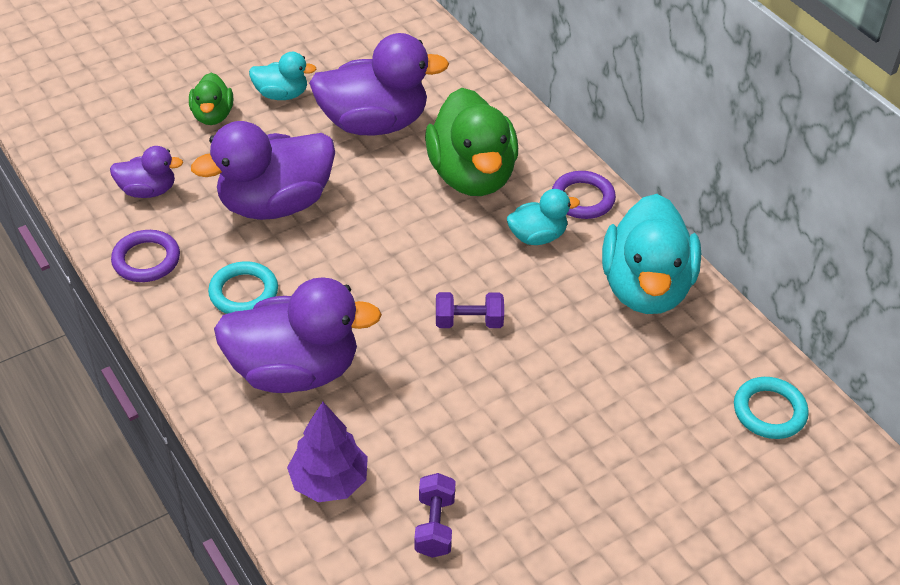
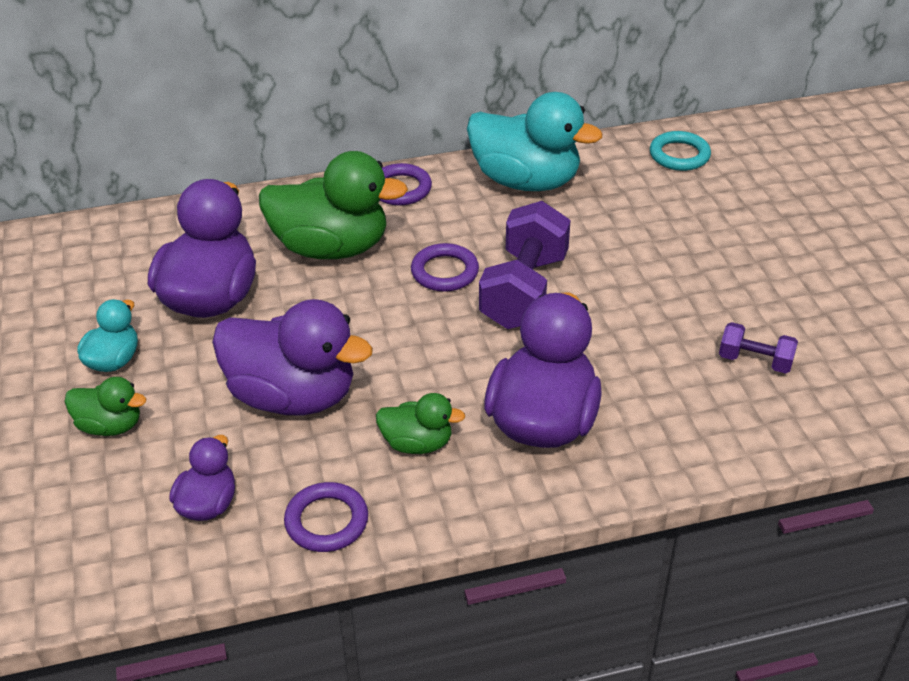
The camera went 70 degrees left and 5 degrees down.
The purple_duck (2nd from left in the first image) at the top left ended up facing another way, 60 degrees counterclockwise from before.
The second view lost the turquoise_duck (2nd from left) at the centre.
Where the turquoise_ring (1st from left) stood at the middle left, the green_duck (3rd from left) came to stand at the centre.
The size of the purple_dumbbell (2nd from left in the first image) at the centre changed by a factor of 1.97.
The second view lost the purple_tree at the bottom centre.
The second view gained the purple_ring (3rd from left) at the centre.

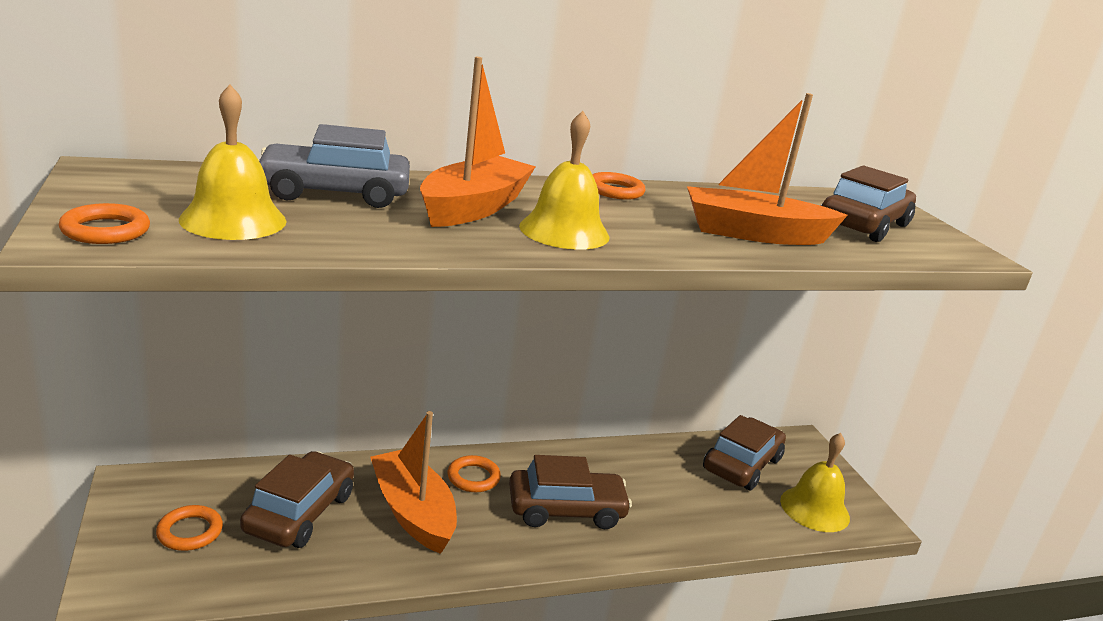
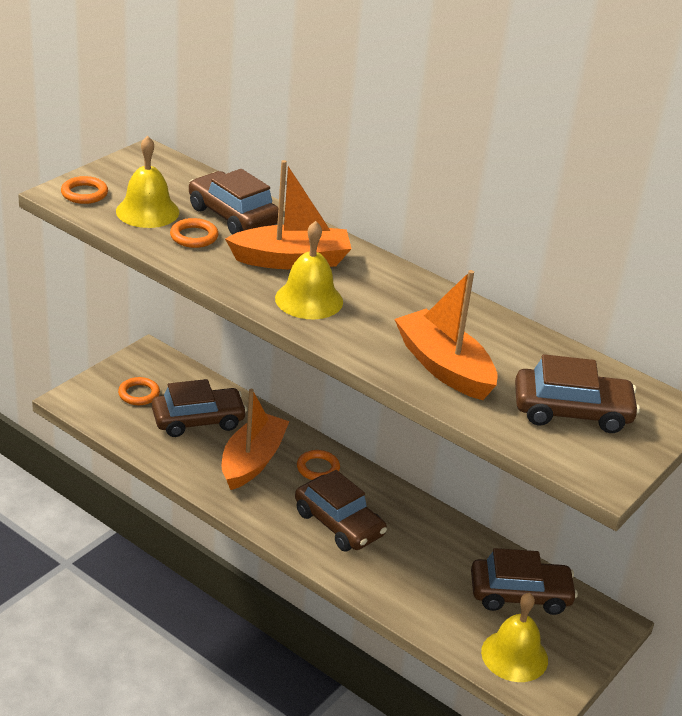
The camera went 55 degrees right and 10 degrees up.
What was the grey_car at the top left turned into the brown_car (2nd from left) at the top centre.
The orange_ring (4th from left in the first image) ended up elsewhere, having gone from the top centre to the top left.

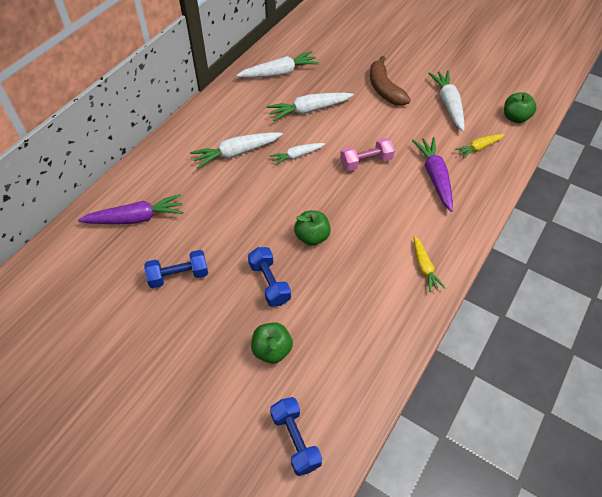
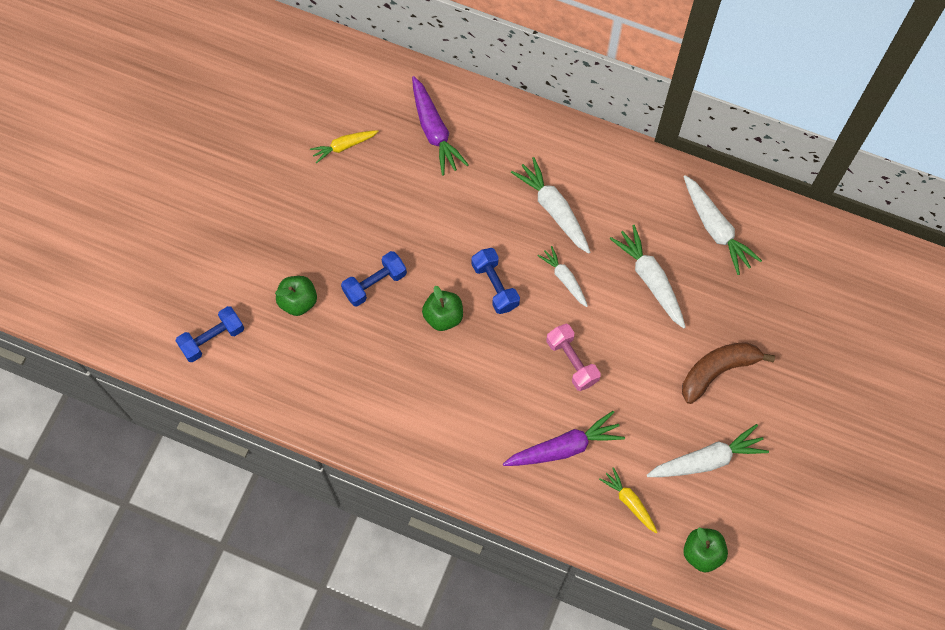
The camera went 80 degrees right and 15 degrees up.
The yellow_carrot (1st from left) ended up elsewhere, having gone from the middle right to the top centre.
The blue_dumbbell (1st from left in the first image) ended up elsewhere, having gone from the middle left to the centre.

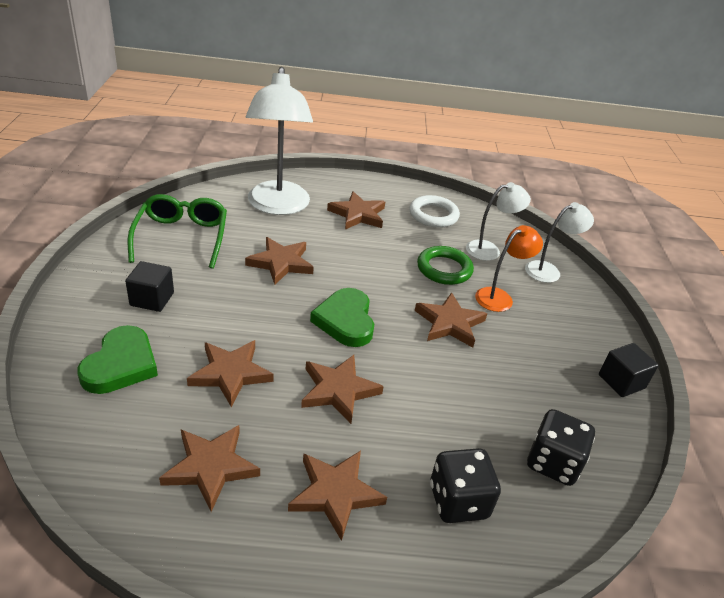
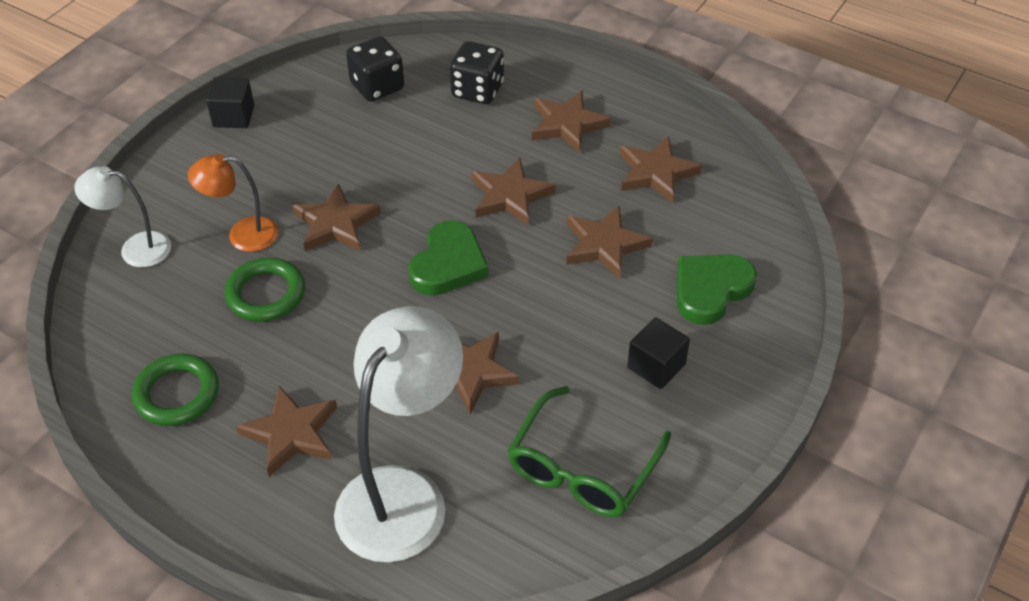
The camera went 145 degrees left and 10 degrees up.
The second view lost the white_lamp (2nd from left) at the middle right.
What was the white_ring at the centre turned into the green_ring (1st from left) at the middle left.

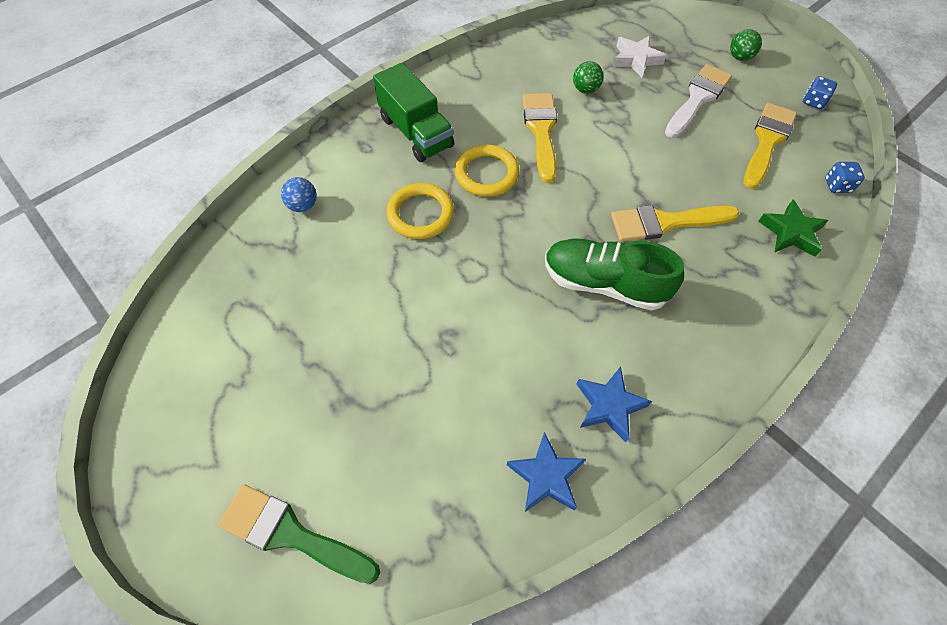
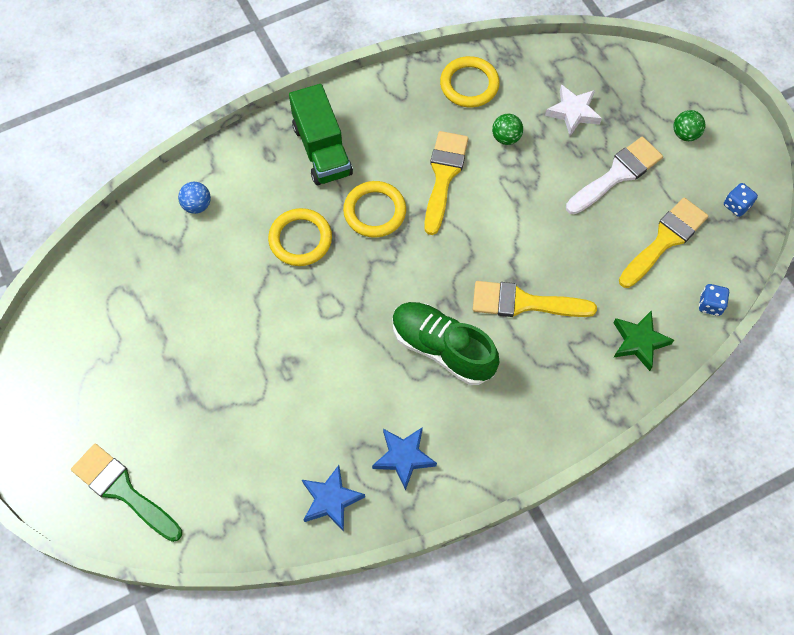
The camera went 15 degrees right and 5 degrees up.
The second view gained the yellow_ring (3rd from left) at the top centre.

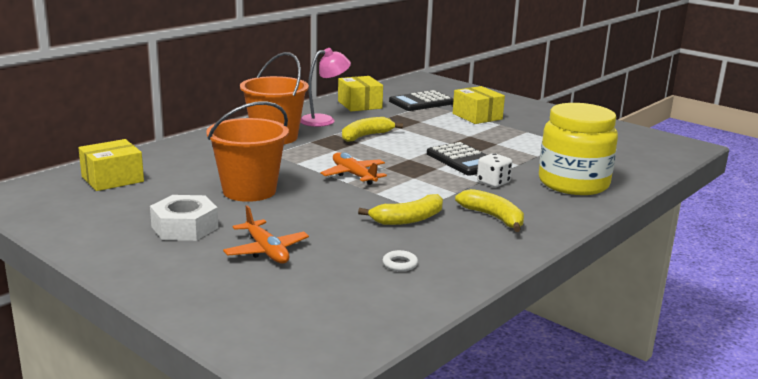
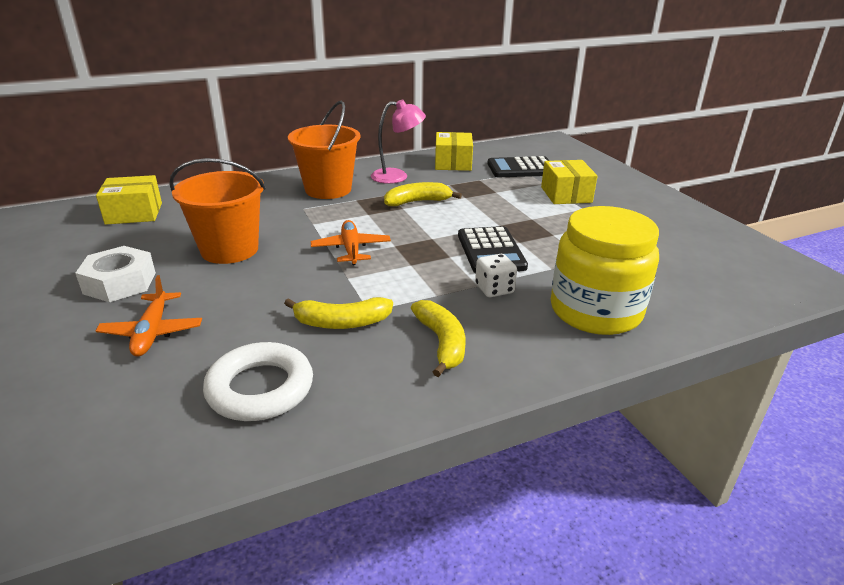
The camera went 25 degrees right and 10 degrees up.
The size of the white_ring at the bottom centre changed by a factor of 2.41.

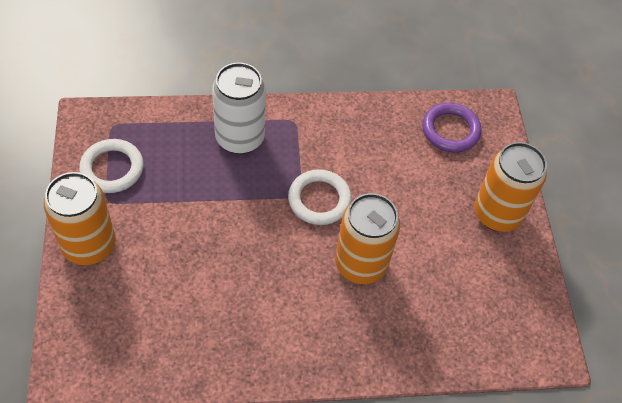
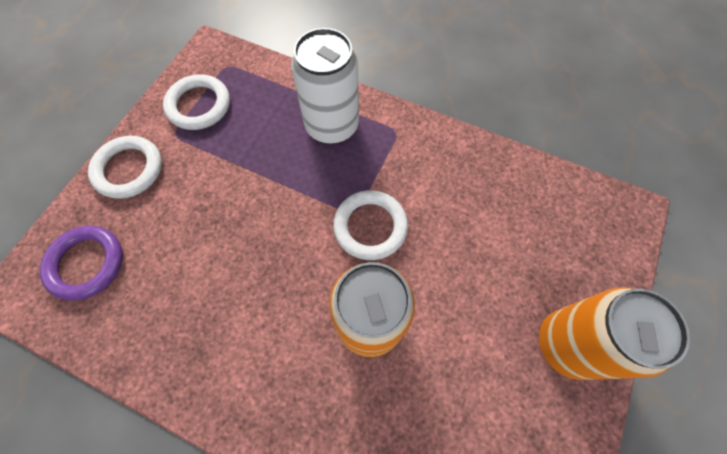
The camera went 35 degrees right and 10 degrees up.
The purple_ring ended up elsewhere, having gone from the top right to the middle left.
Where the orange_can (1st from left) stood at the middle left, the white_ring (1st from left) came to stand at the middle left.

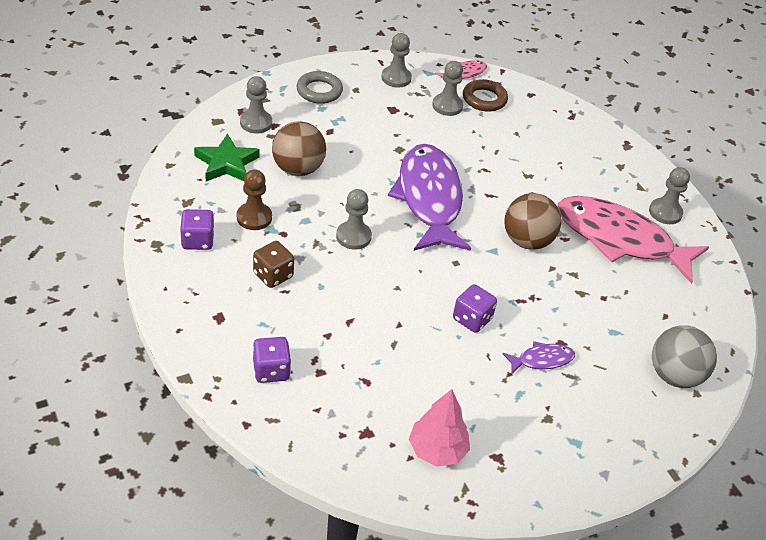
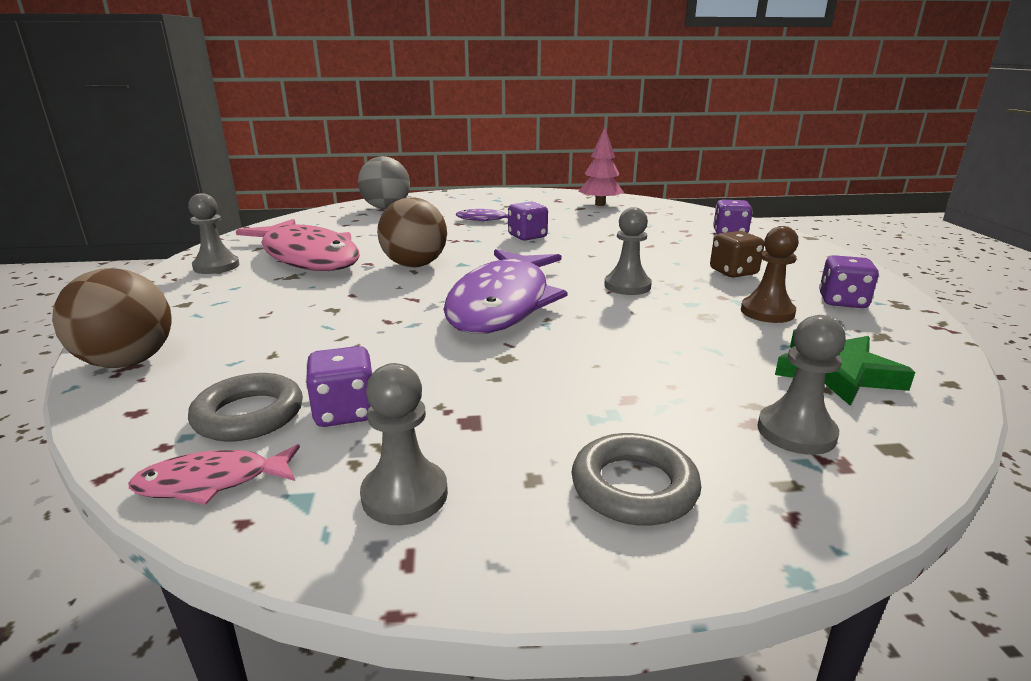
The camera went 155 degrees left and 20 degrees down.
Where the grey_pawn (4th from left) stood at the top centre, the purple_dice (1st from left) came to stand at the middle left.
What was the brown_ring at the top centre turned into the grey_ring (1st from left) at the middle left.
The brown_ball (1st from left) ended up elsewhere, having gone from the top centre to the middle left.

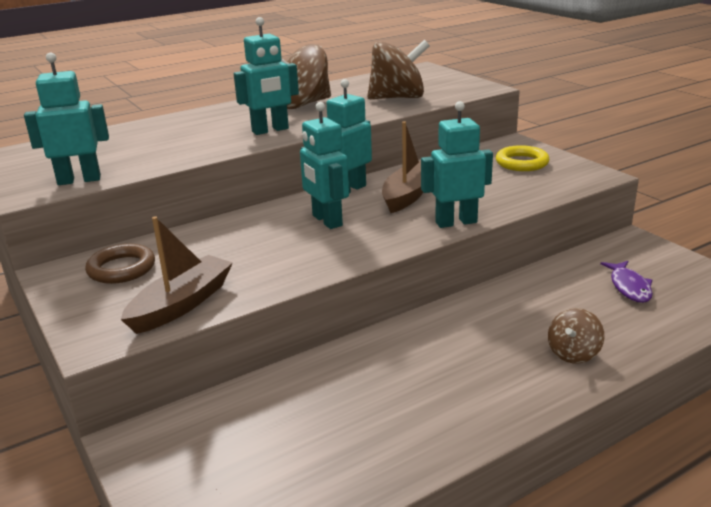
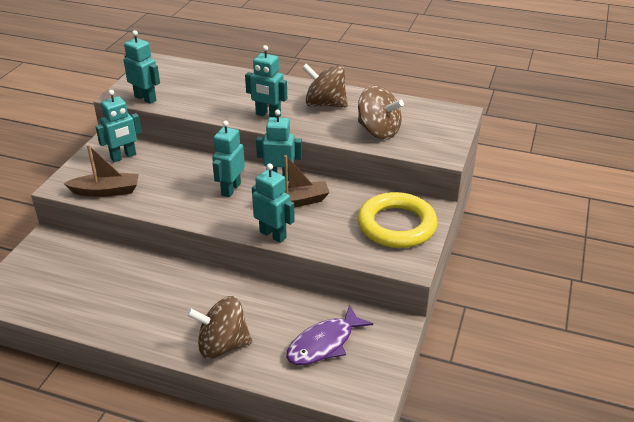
The camera went 50 degrees right and 10 degrees up.
The size of the yellow_ring at the top right changed by a factor of 1.87.
Where the brown_ring stood at the middle left, the turquoise_robot (1st from left) came to stand at the top left.
The size of the purple_fish at the middle right changed by a factor of 1.62.
The size of the brown_spinning_top (3rd from left in the first image) at the middle right changed by a factor of 1.85.

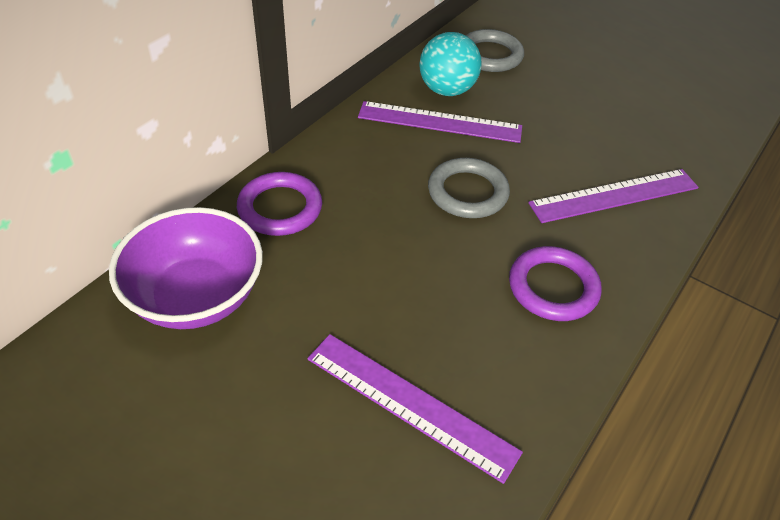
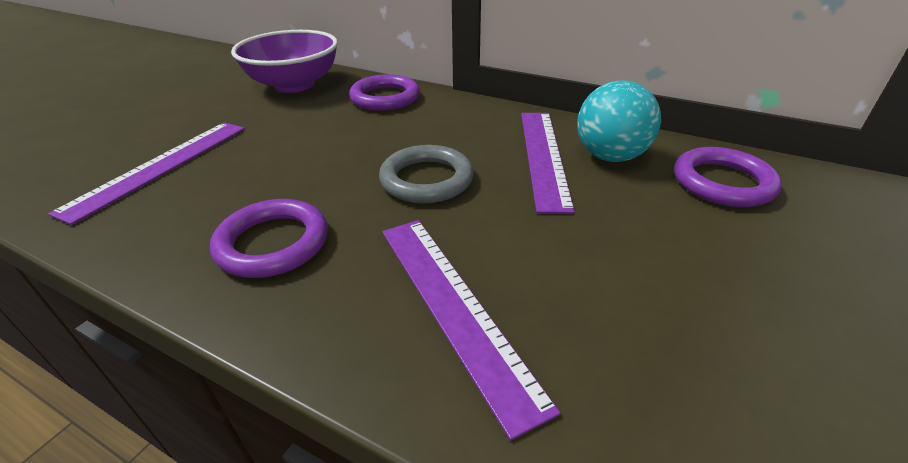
The camera went 85 degrees right and 10 degrees down.
What was the grey_ring (2nd from left) at the top centre turned into the purple_ring (3rd from left) at the middle right.

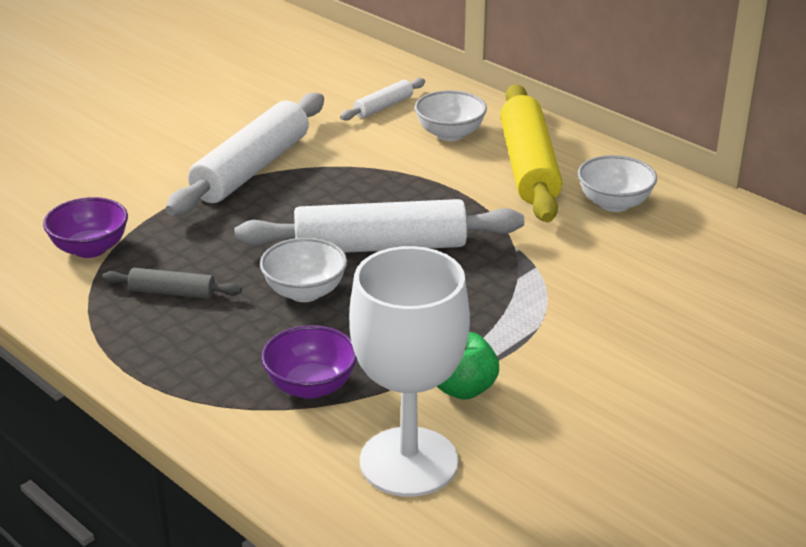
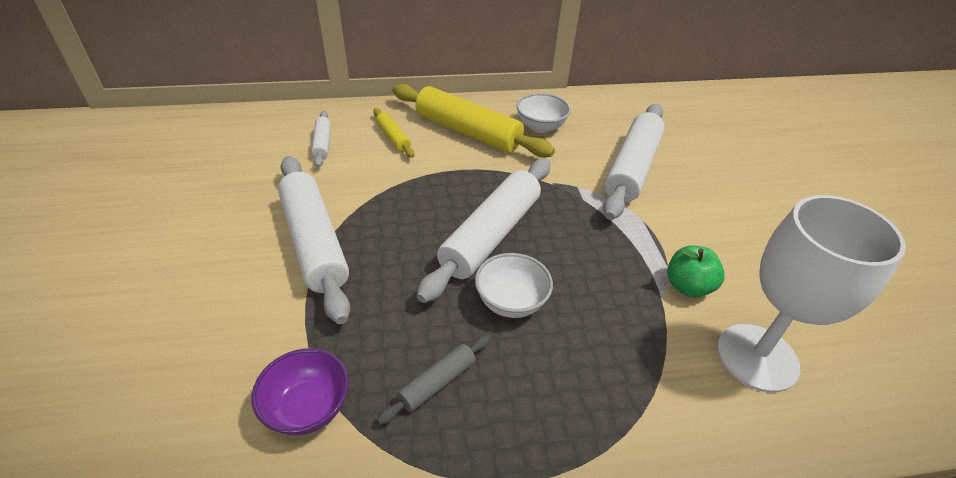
The camera went 55 degrees left and 10 degrees up.
Where the white_bowl (2nd from left) stood at the top centre, the yellow_rolling_pin (1st from left) came to stand at the top centre.
The second view lost the purple_bowl (2nd from left) at the centre.
The second view gained the white_rolling_pin (4th from left) at the centre.

